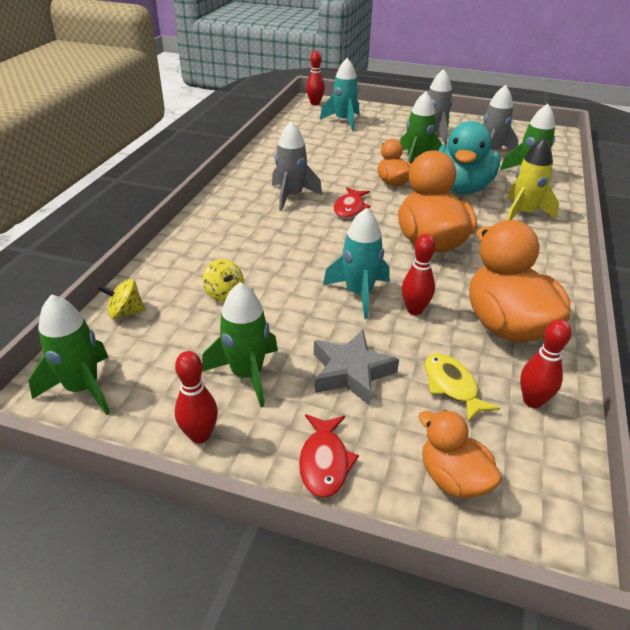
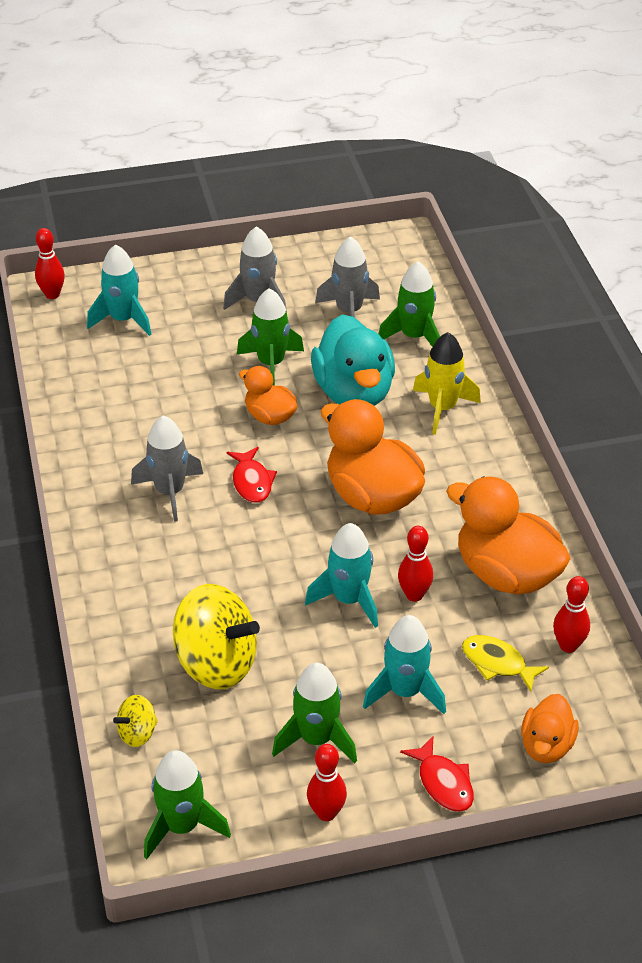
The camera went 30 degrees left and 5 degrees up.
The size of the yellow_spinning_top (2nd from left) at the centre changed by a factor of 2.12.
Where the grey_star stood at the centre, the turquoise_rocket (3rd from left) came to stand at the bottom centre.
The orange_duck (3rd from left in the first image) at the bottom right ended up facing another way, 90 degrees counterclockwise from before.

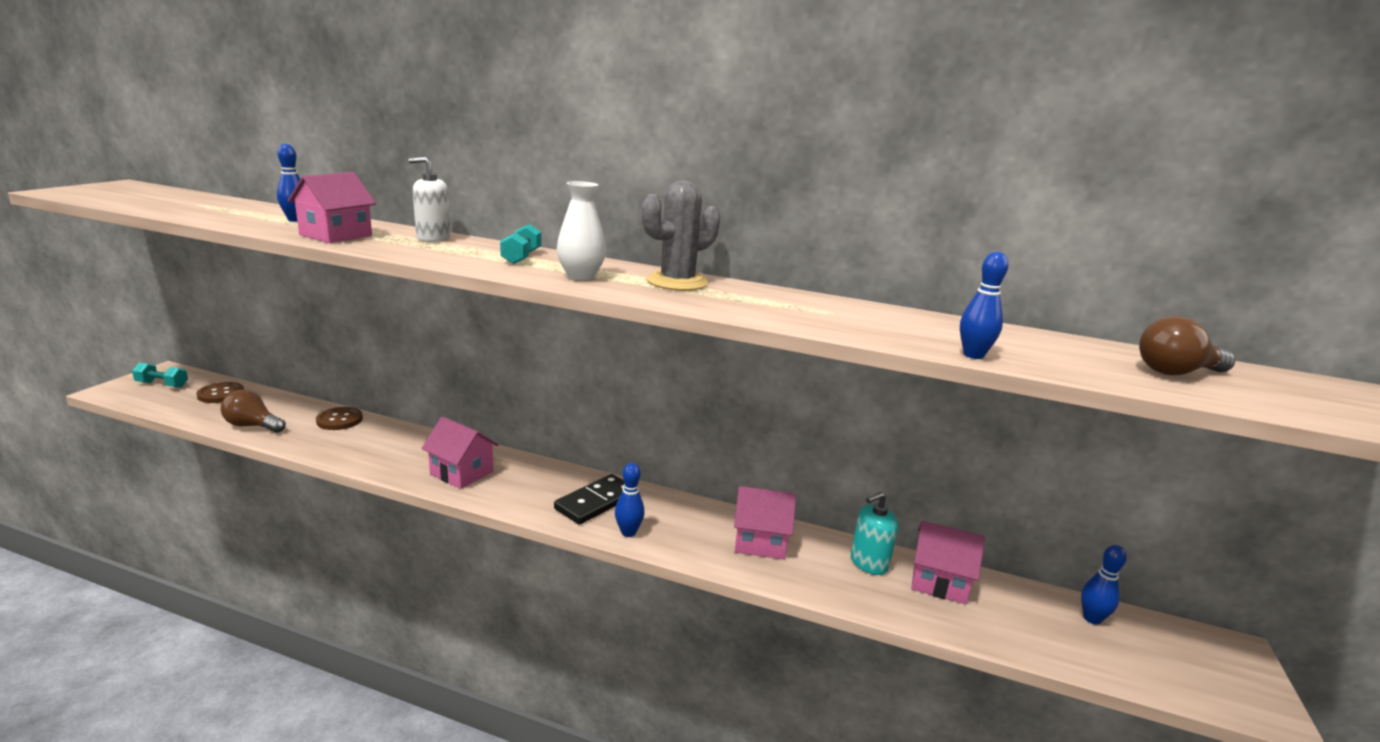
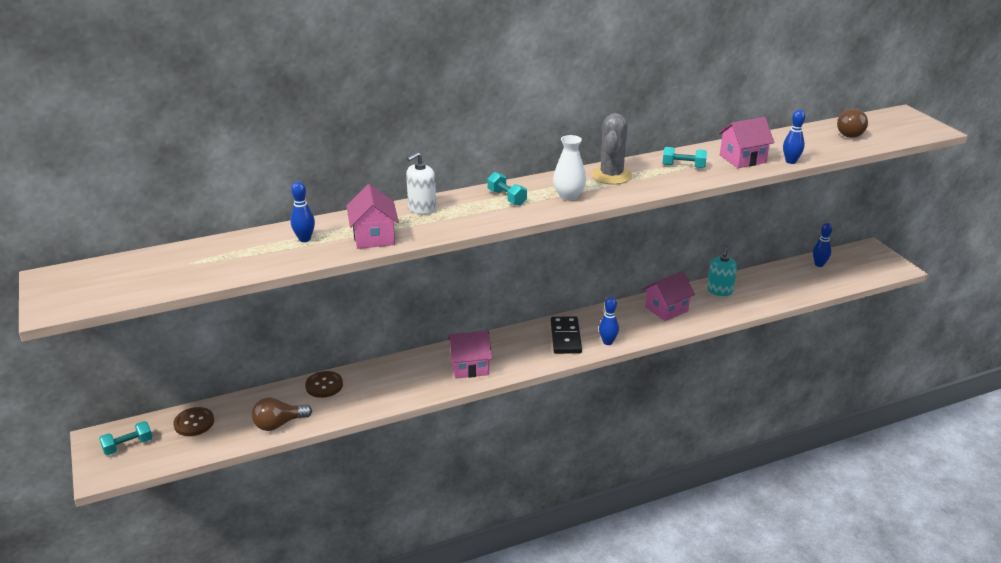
The camera went 40 degrees left and 10 degrees up.
The pink_house (4th from left) ended up elsewhere, having gone from the bottom right to the top right.
The second view gained the turquoise_dumbbell (3rd from left) at the top right.

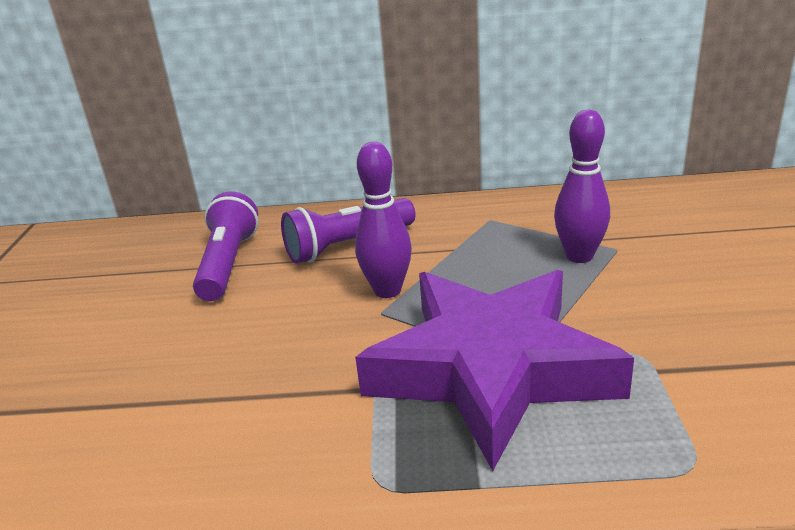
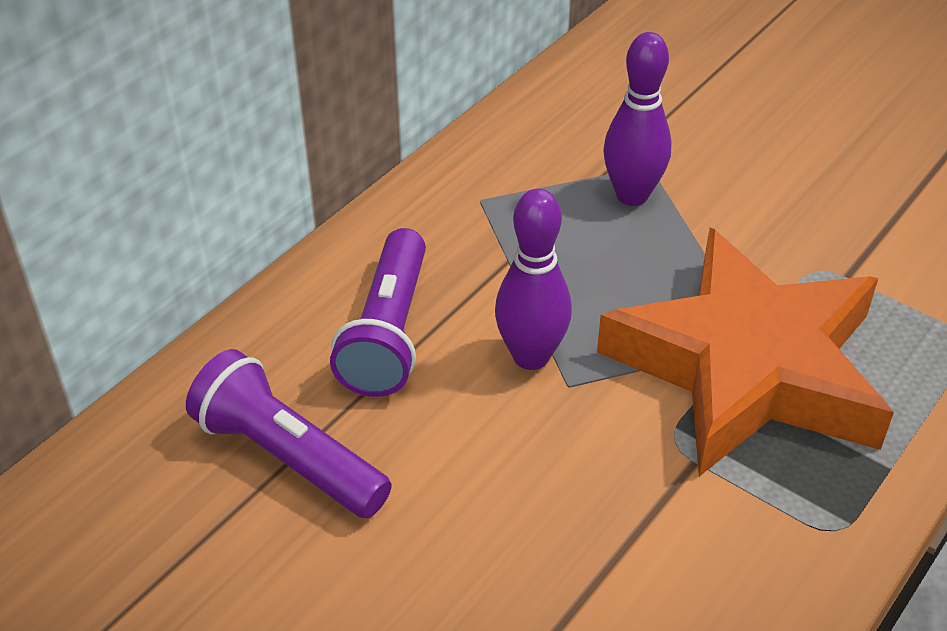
The camera went 55 degrees left and 15 degrees up.
What was the purple_star at the bottom centre turned into the orange_star at the middle right.

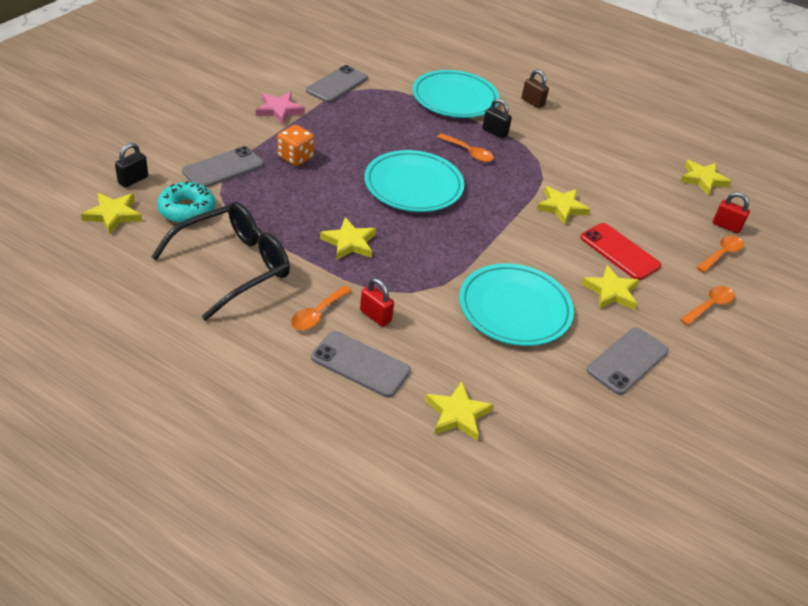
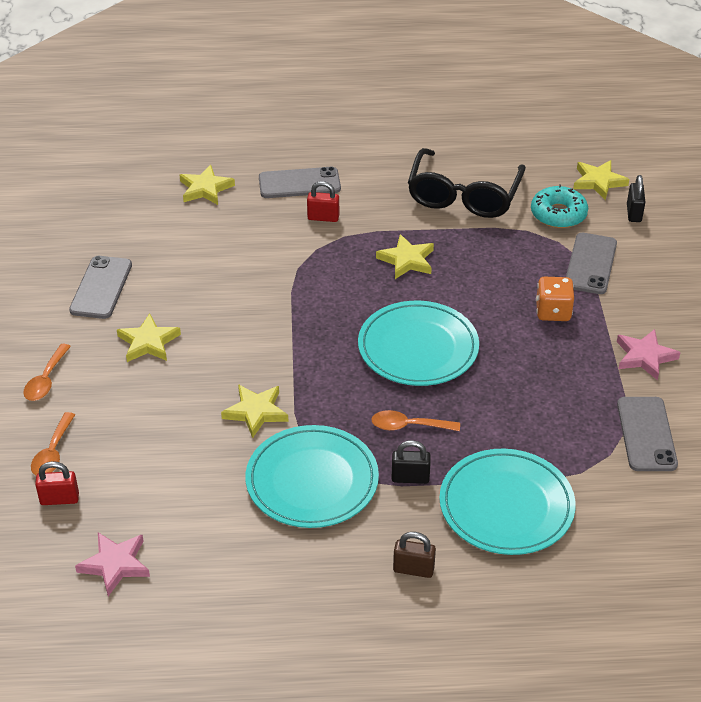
The camera went 150 degrees right and 0 degrees up.
What was the yellow_star (6th from left) at the top right turned into the pink_star (1st from left) at the bottom left.
The second view lost the red_phone at the middle right.
The turquoise_plate (3rd from left in the first image) ended up elsewhere, having gone from the centre to the bottom centre.
The second view lost the orange_spoon (1st from left) at the centre.

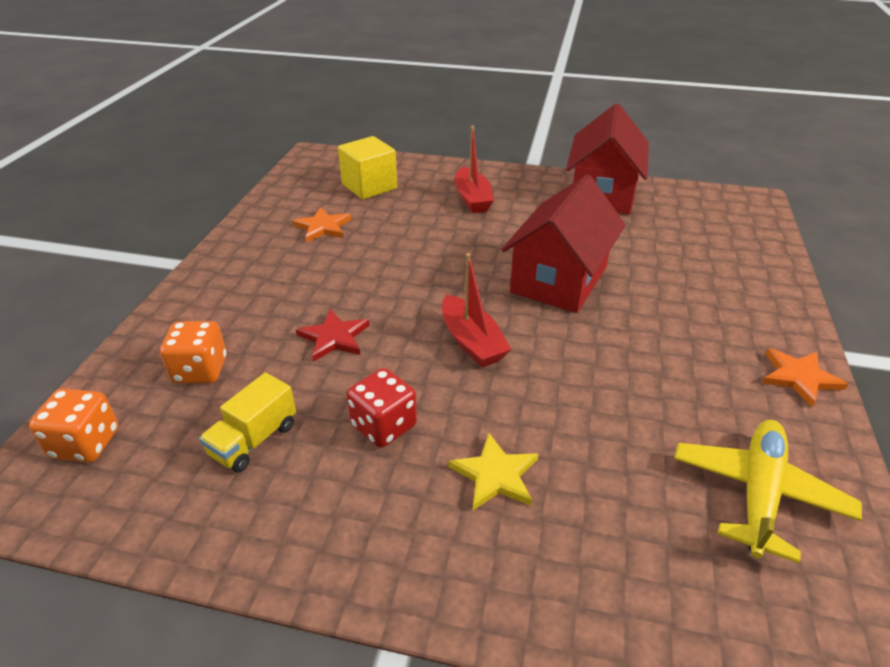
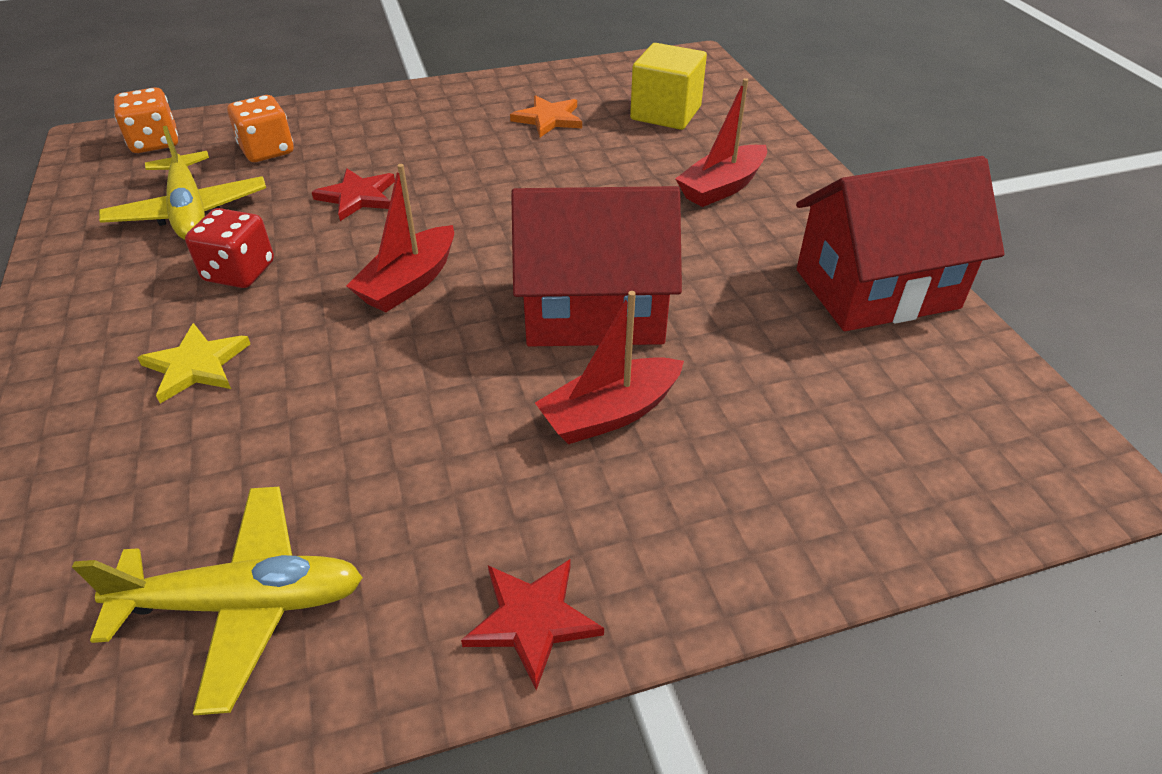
The camera went 60 degrees right and 5 degrees up.
What was the orange_star (2nd from left) at the middle right turned into the red_star (2nd from left) at the bottom centre.
Where the yellow_truck stood at the middle left, the yellow_plane (1st from left) came to stand at the top left.
The second view gained the red_boat (2nd from left) at the centre.

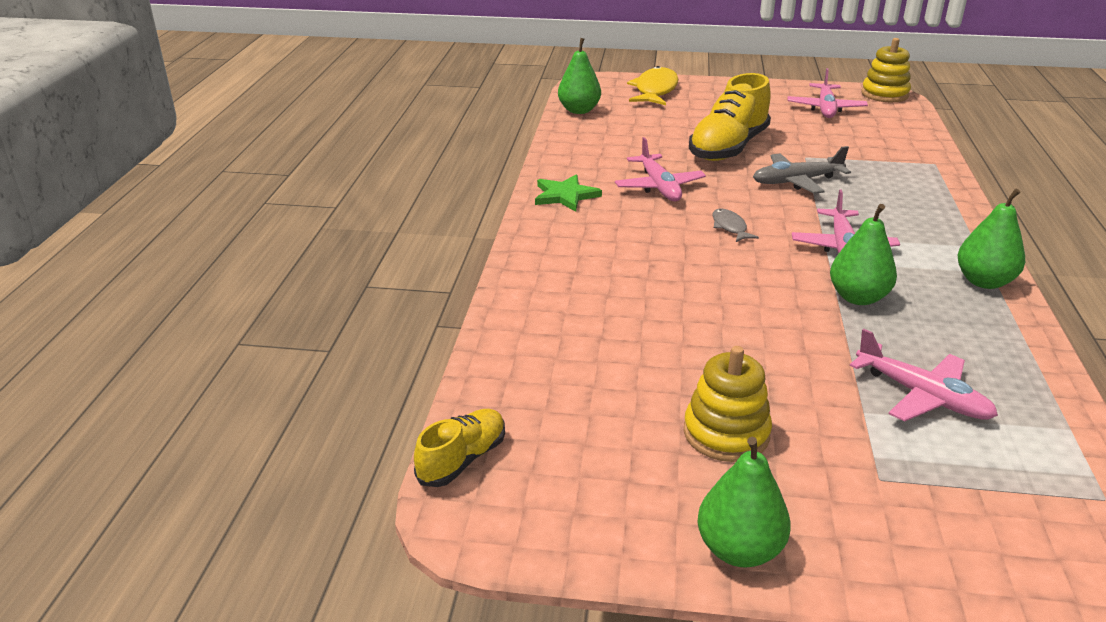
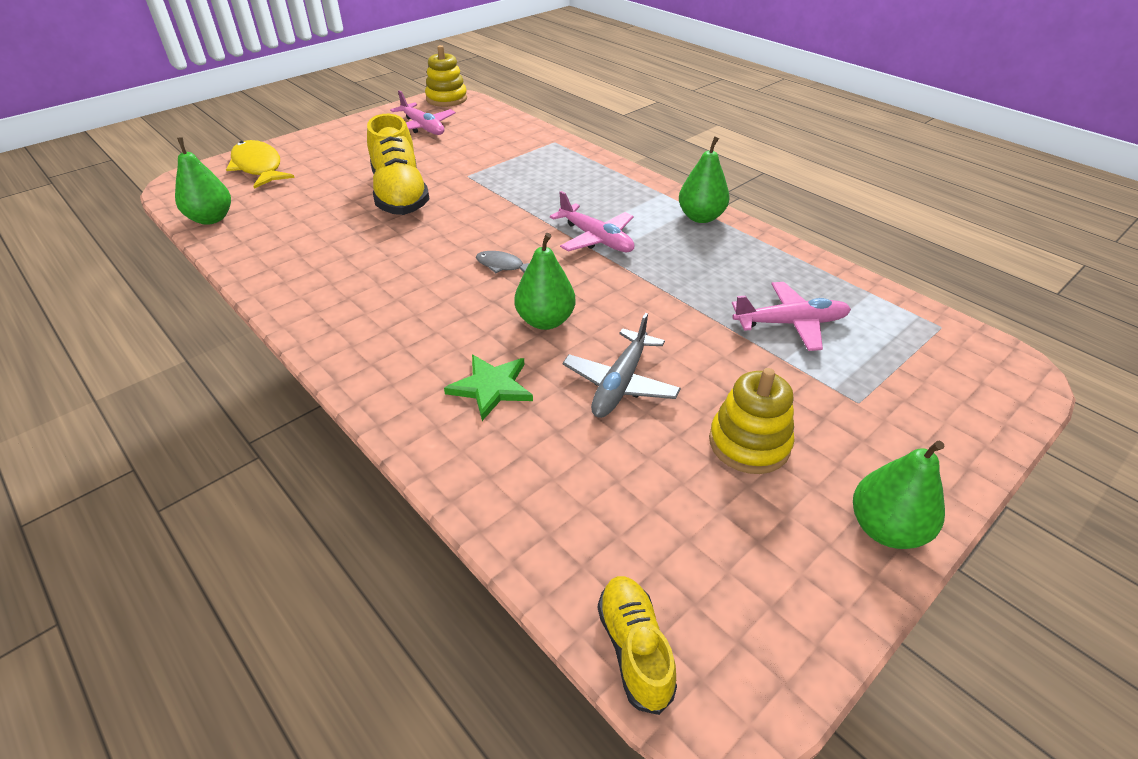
The camera went 50 degrees left and 10 degrees up.
The second view lost the pink_plane (1st from left) at the top centre.
The grey_plane ended up elsewhere, having gone from the top right to the centre.
The green_star ended up elsewhere, having gone from the top centre to the centre.
The green_pear (3rd from left in the first image) ended up elsewhere, having gone from the middle right to the centre.

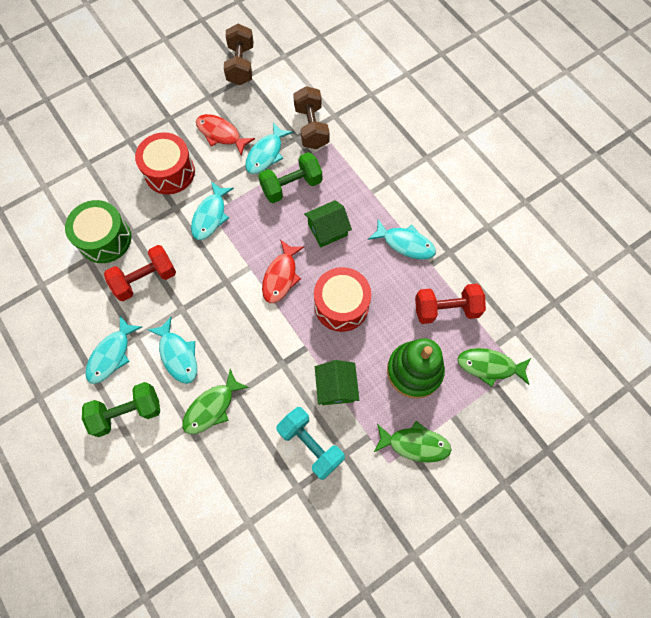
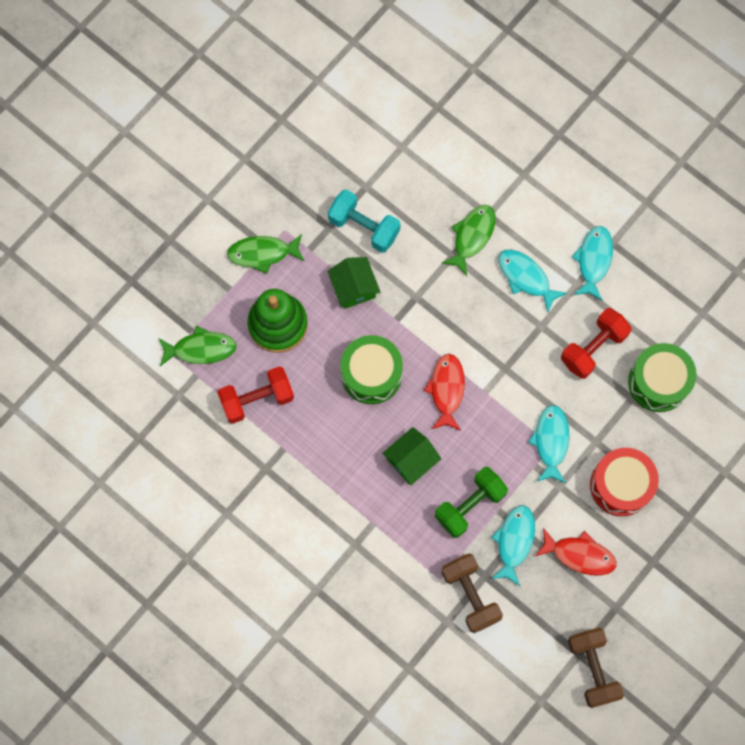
The camera went 165 degrees right and 5 degrees up.
The second view lost the turquoise_fish (5th from left) at the centre.
What was the red_drum (2nd from left) at the centre turned into the green_drum (1st from left) at the centre.
The second view lost the green_dumbbell (1st from left) at the middle left.

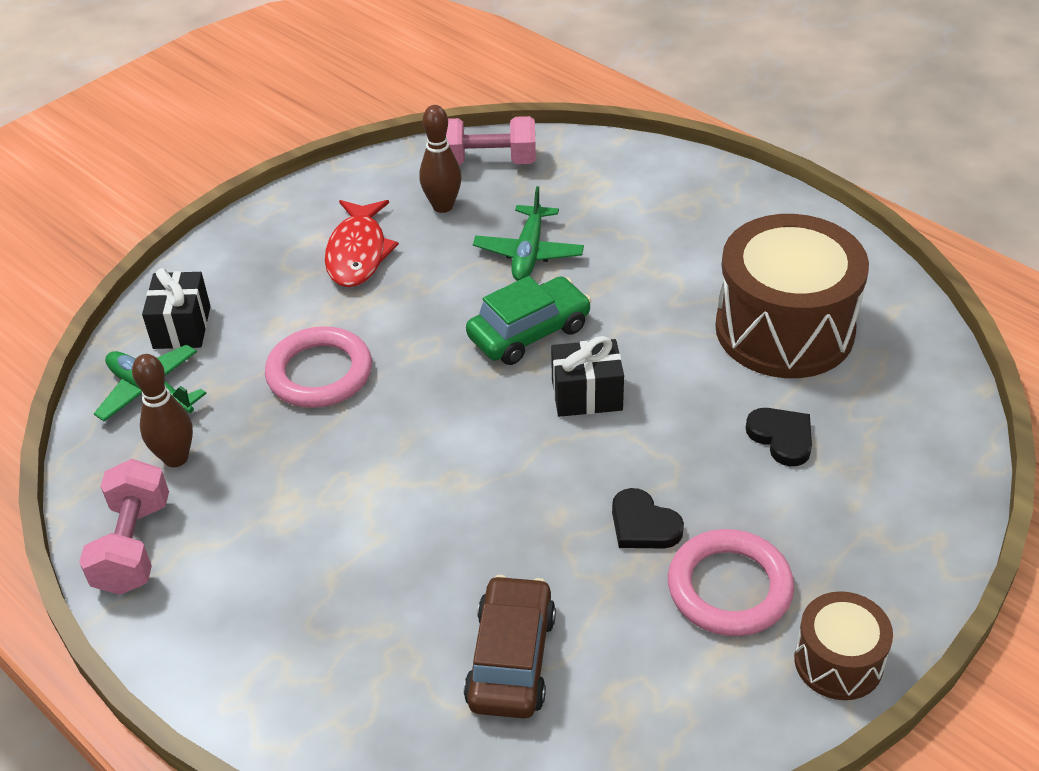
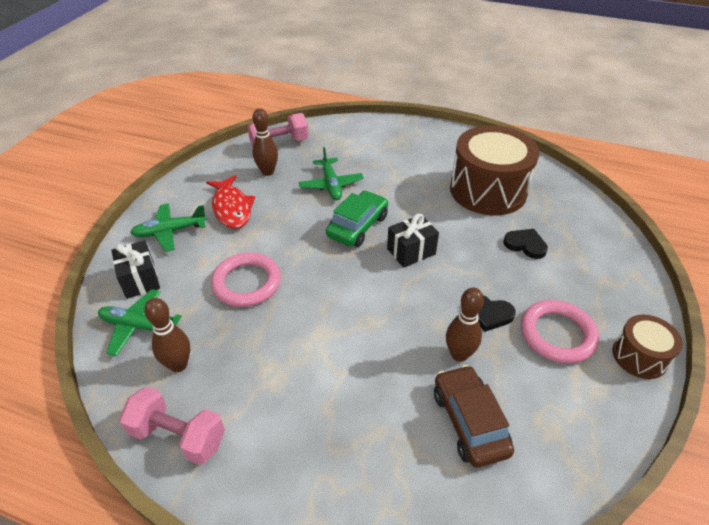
The camera went 25 degrees left and 0 degrees up.
The pink_dumbbell (1st from left) at the bottom left ended up facing another way, 45 degrees counterclockwise from before.
The second view gained the green_plane (2nd from left) at the middle left.
The second view gained the brown_bowling_pin (3rd from left) at the centre.

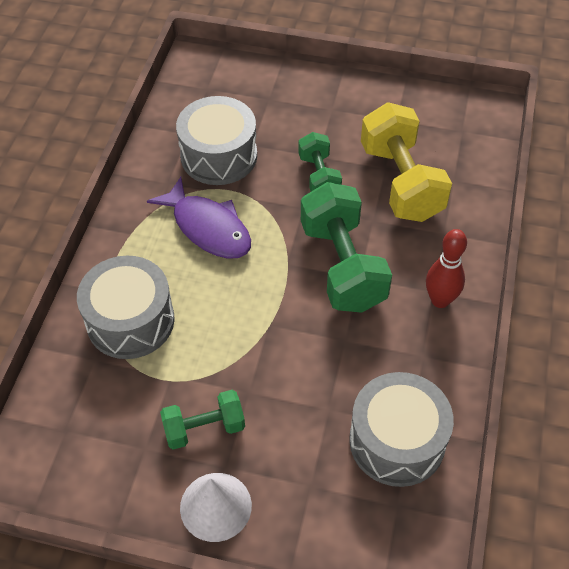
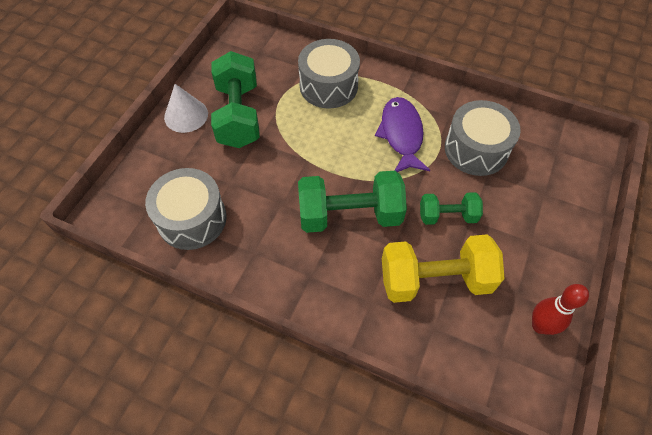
The camera went 100 degrees right and 5 degrees up.
The purple_fish at the centre ended up facing another way, 120 degrees clockwise from before.
The red_bowling_pin ended up elsewhere, having gone from the middle right to the bottom right.
The size of the green_dumbbell (1st from left) at the bottom centre changed by a factor of 1.77.

